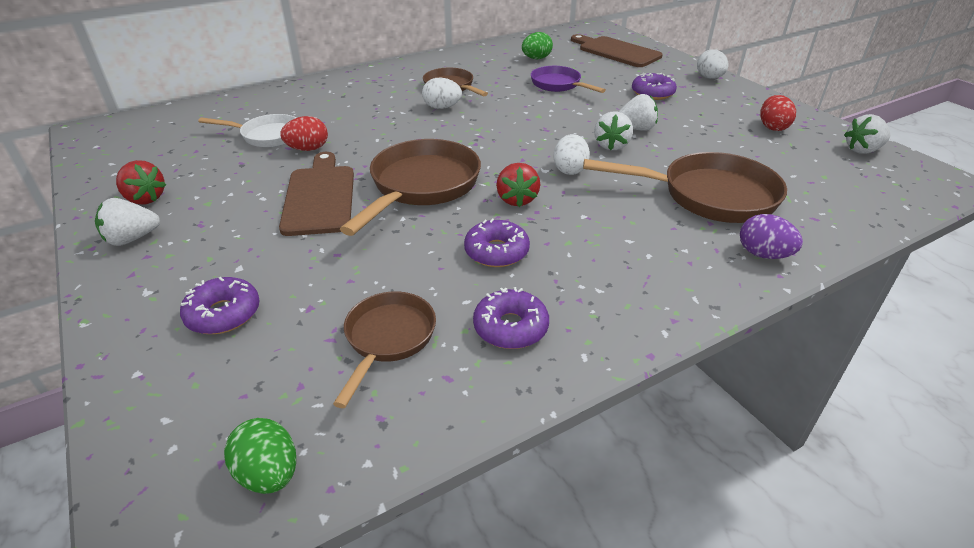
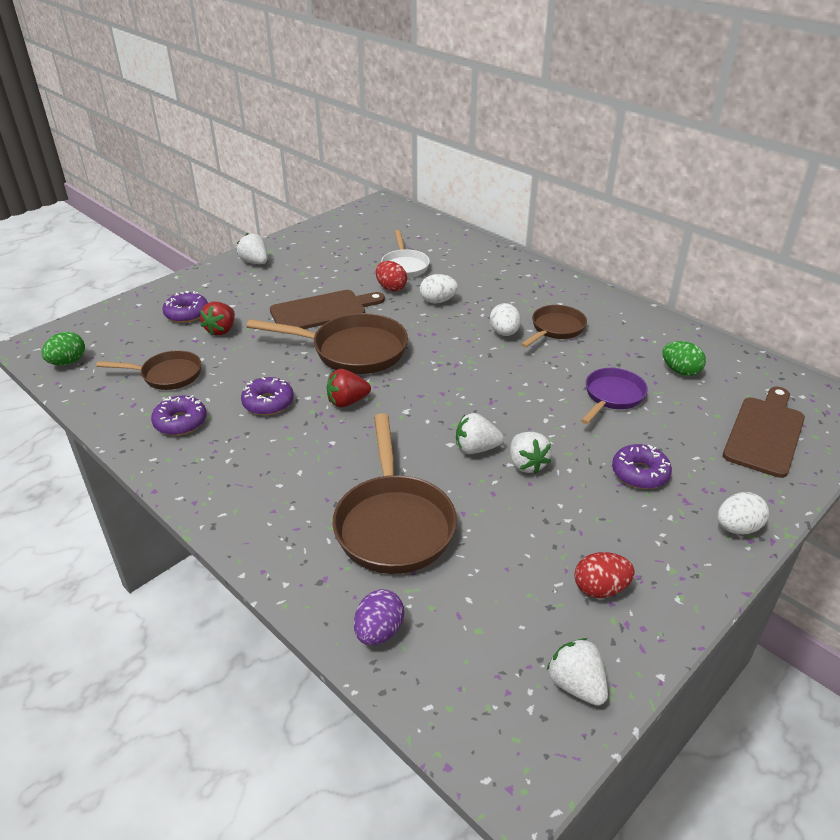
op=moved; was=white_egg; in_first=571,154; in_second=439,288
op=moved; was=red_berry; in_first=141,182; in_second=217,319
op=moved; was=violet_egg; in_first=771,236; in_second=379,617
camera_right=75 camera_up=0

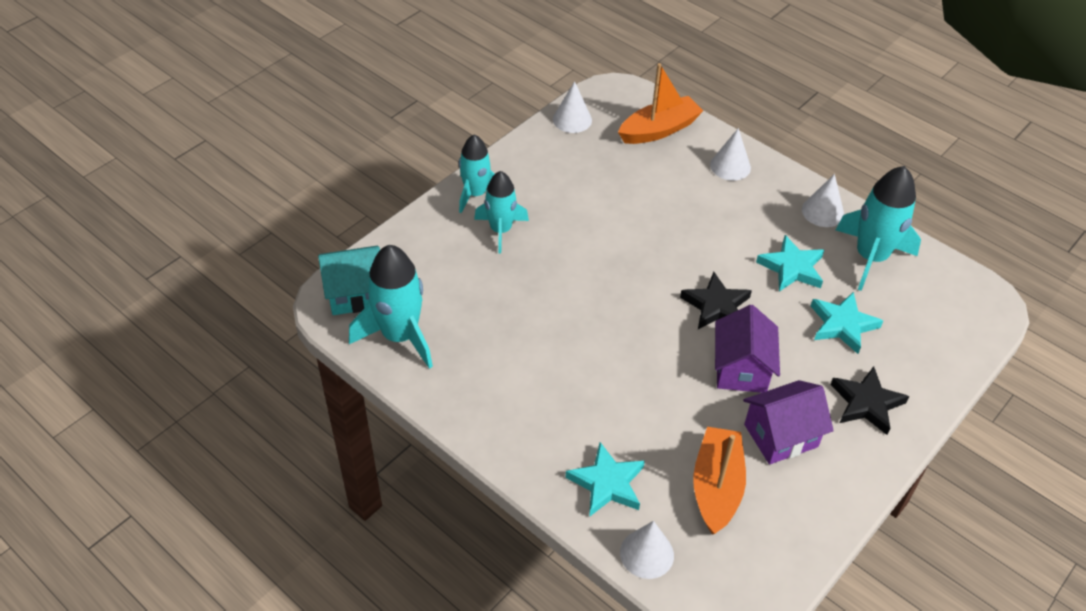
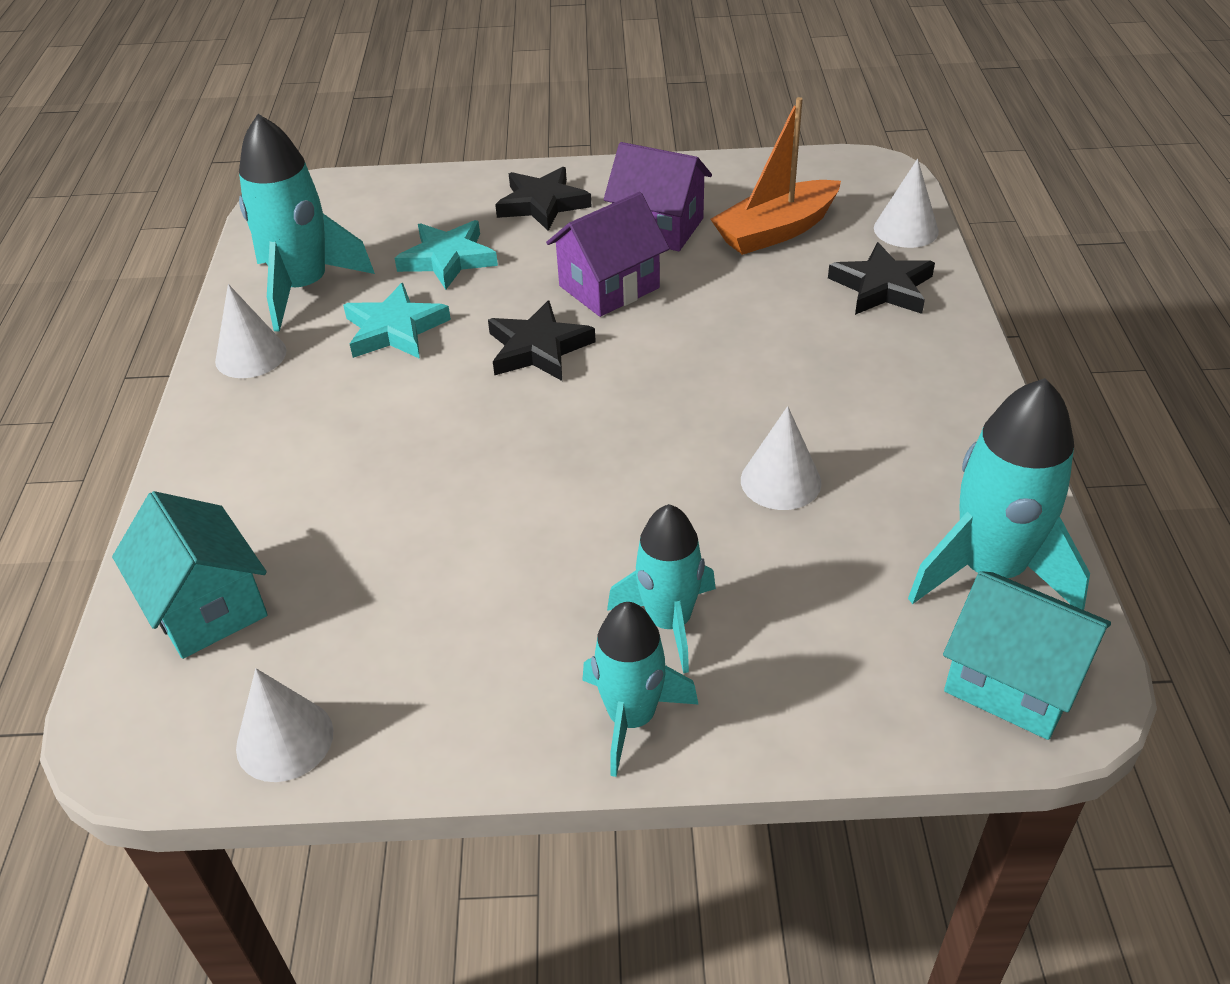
op=replaced; was=orange_boat; now=turquoise_house; in_first=660,103; in_second=190,575
op=moved; was=white_solid_cone; in_first=730,154; in_second=781,458
op=recoloured; was=turquoise_star; now=ebony_star; in_first=605,479; in_second=881,278
camera_right=-130 camera_up=-5

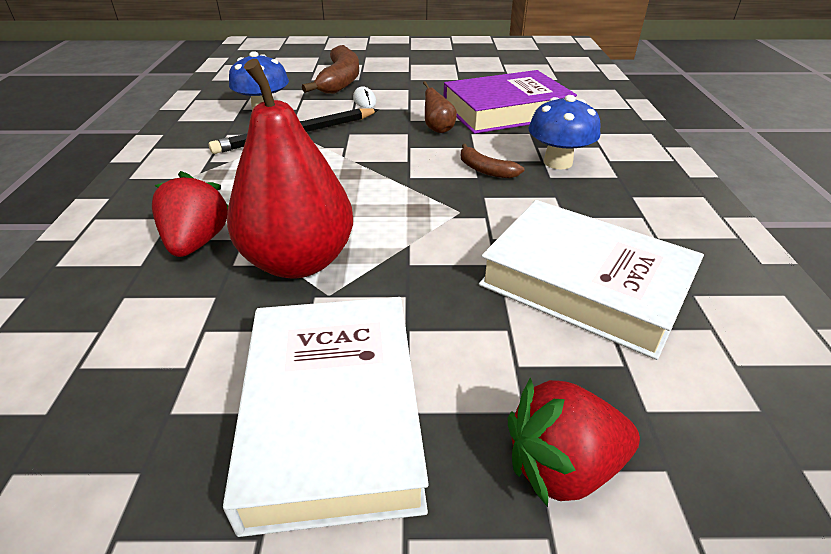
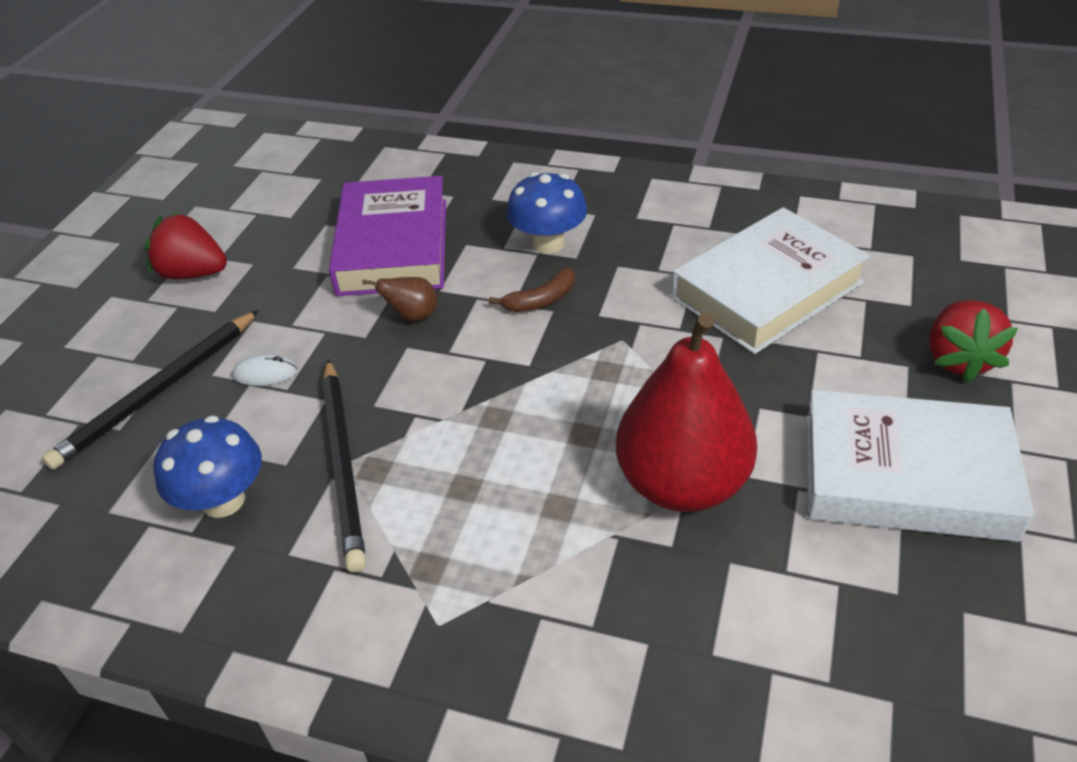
op=replaced; was=dark_brown_banana; now=ebony_wooden_pencil; in_first=330,69; in_second=150,390
op=moved; was=red_berry; in_first=190,214; in_second=186,245
camera_right=-70 camera_up=5

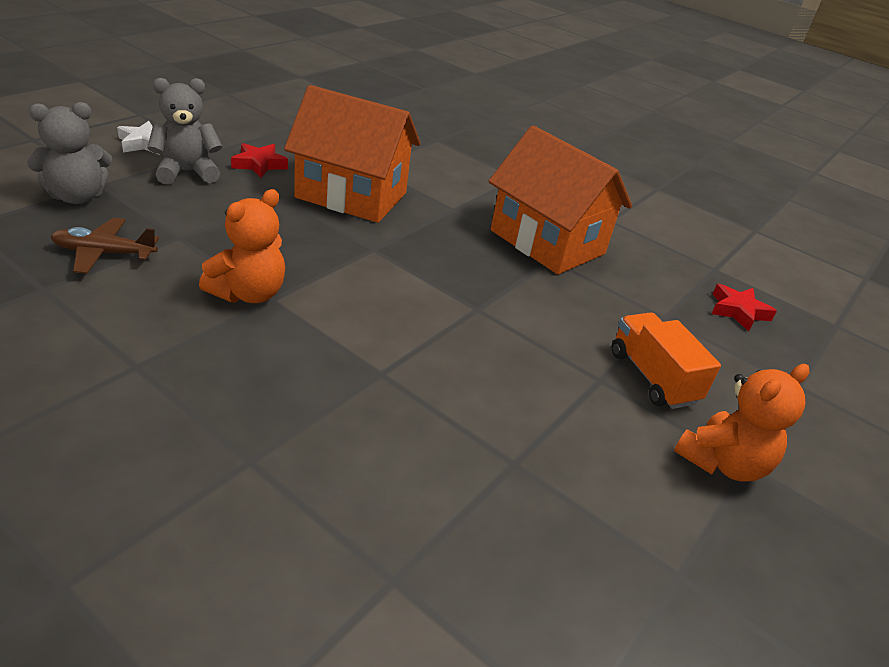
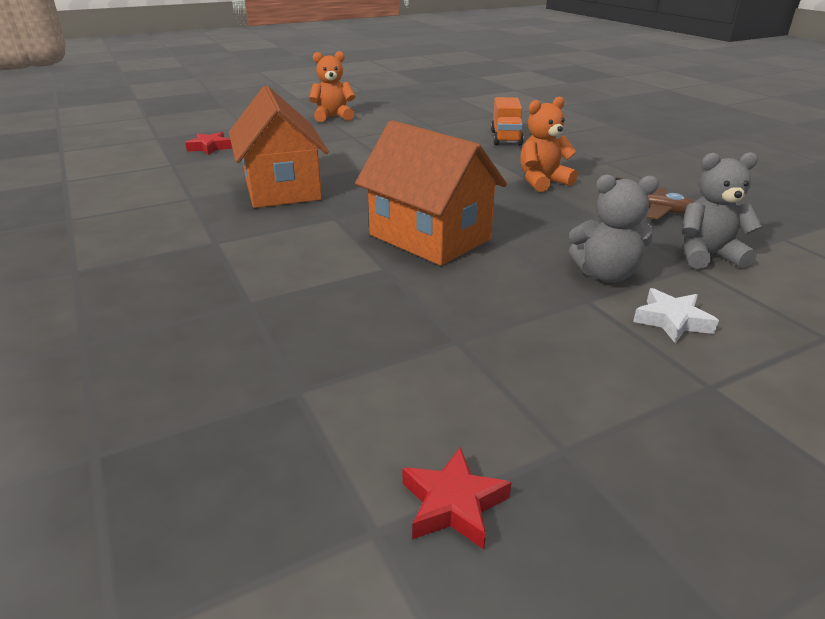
op=moved; was=red_star; in_first=259,160; in_second=457,498
op=moved; was=orange_lorry; in_first=666,360; in_second=507,121
camera_right=-150 camera_up=-5

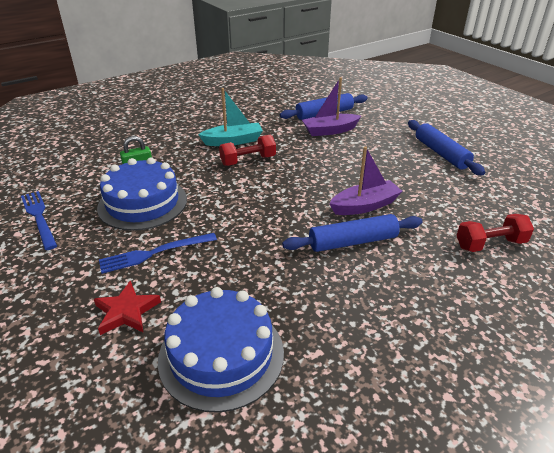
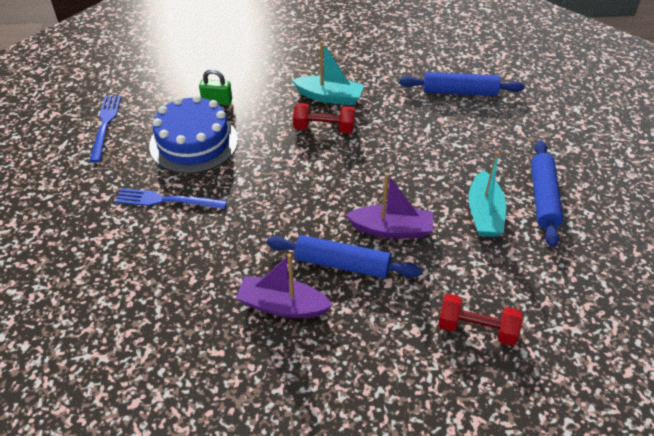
op=moved; was=violet_boat; in_first=331,106; in_second=284,286
op=removed; was=red_star; in_first=127,308
op=removed; was=cobalt_gateau; in_first=221,350
op=added; now=turquoise_boat; in_second=487,194
camera_right=30 camera_up=10

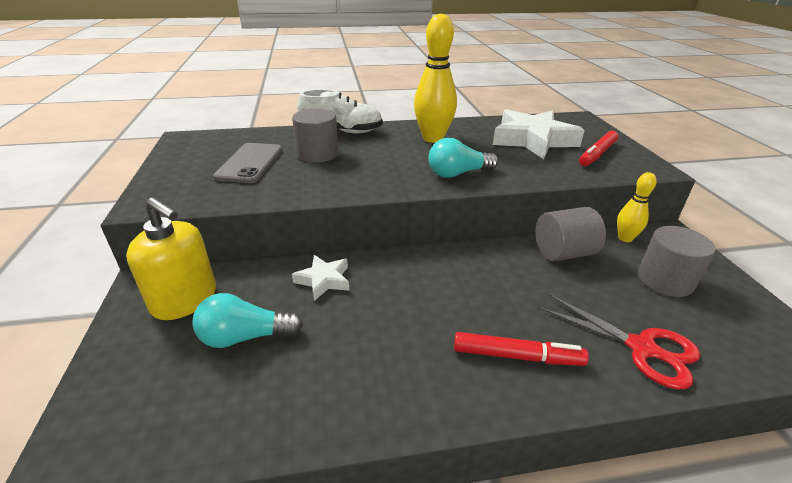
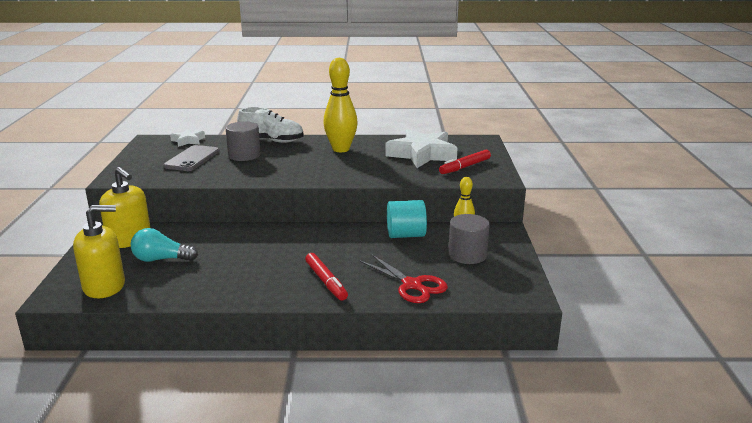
op=removed; was=turquoise_light_bulb; in_first=463,158
op=recoloured; was=gray_cylinder; now=turquoise_cylinder; in_first=571,234; in_second=407,219
op=moved; was=white_star; in_first=321,278; in_second=187,138
op=turned; was=red_marker_pen; in_first=521,349; in_second=326,277; clockwise=45
op=added; now=golden_soap_pump; in_second=99,251
camera_right=10 camera_up=-10

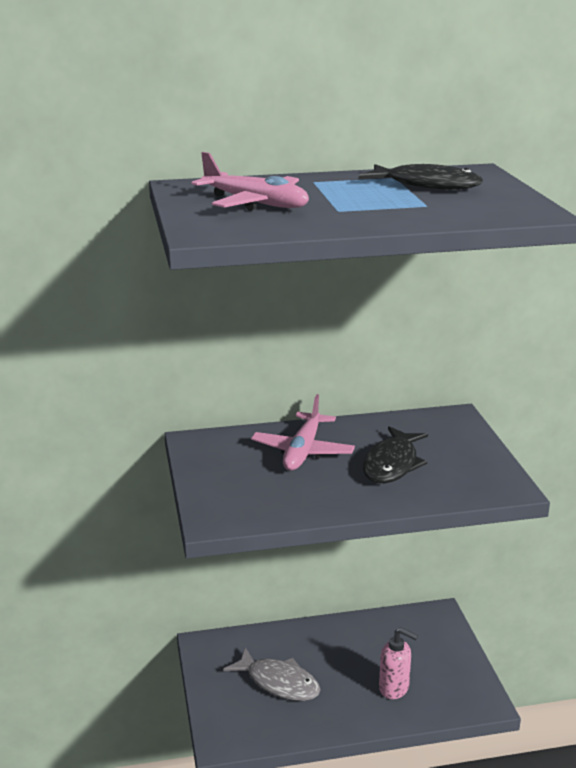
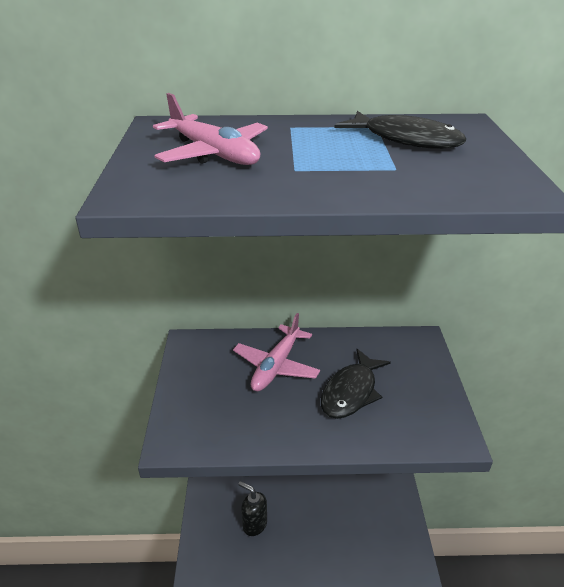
op=removed; was=rosy_soap_pump; in_first=398,663
op=replaced; was=gray_fish_figure; now=ebony_soap_pump; in_first=272,674; in_second=252,508
camera_right=10 camera_up=10

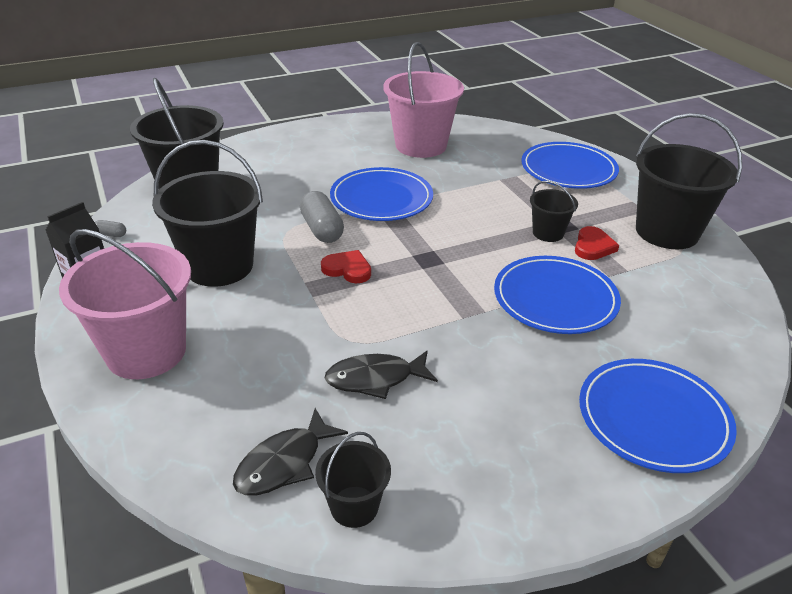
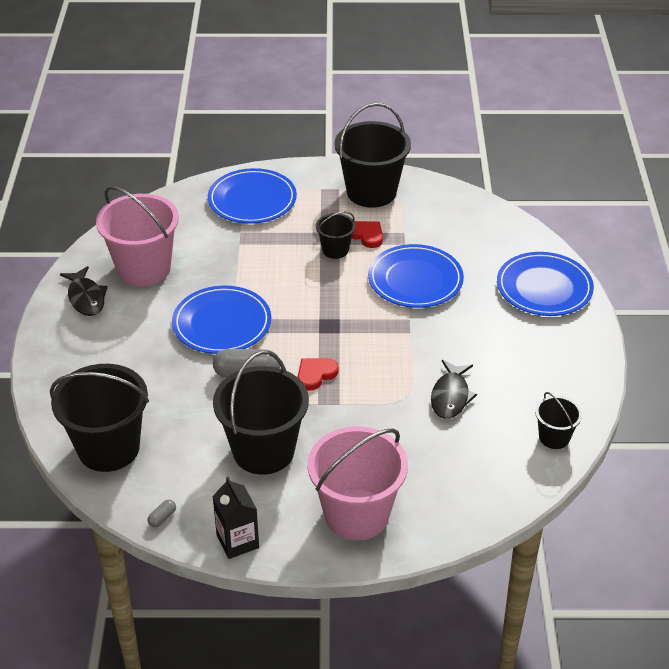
op=moved; was=ebony_fish_figure; in_first=290,451; in_second=84,291
camera_right=-65 camera_up=5

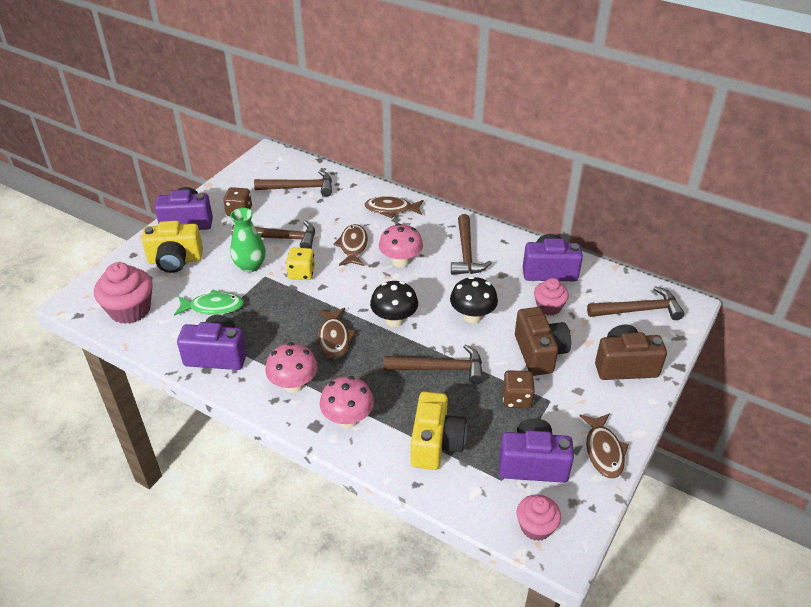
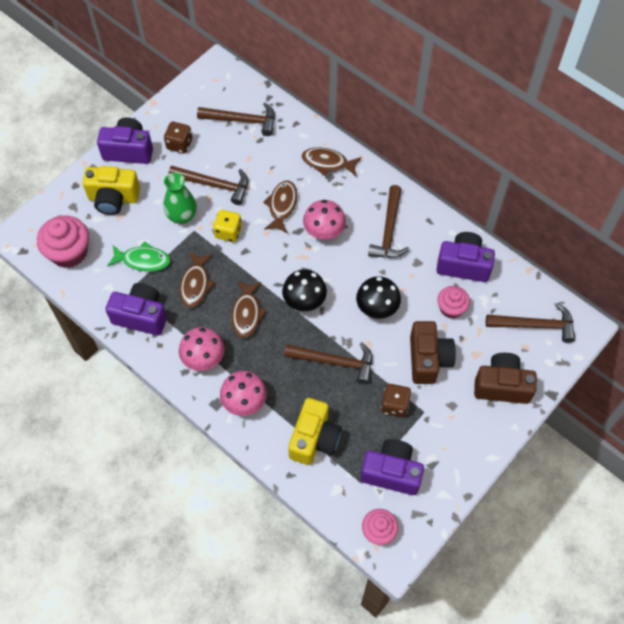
op=moved; was=dark_brown_fish_figure; in_first=604,446; in_second=197,280
camera_right=10 camera_up=20

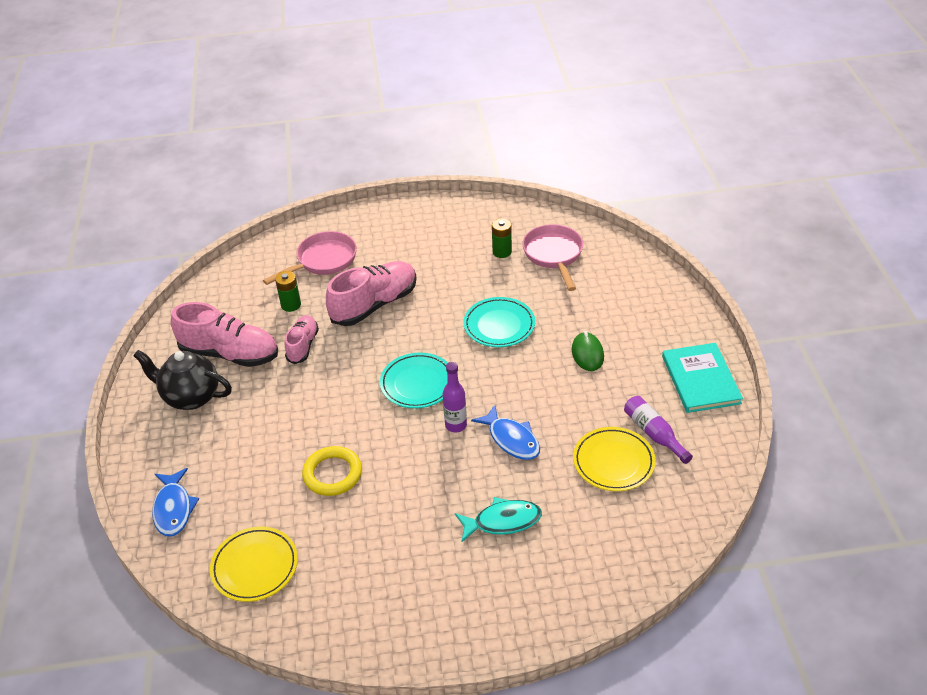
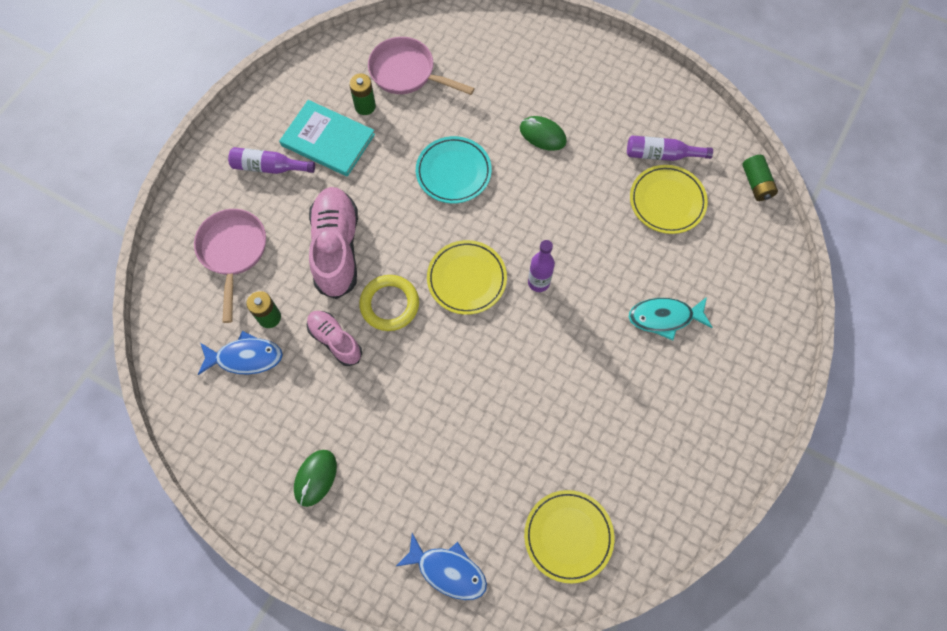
op=removed; was=rosy_lace-up_shoe; in_first=224,334
op=moved; was=turquoise_hardcover; in_first=702,378; in_second=327,138
op=replaced; was=ebony_tea_pot; now=emerald_computer_mouse; in_first=182,380; in_second=315,478
op=recoloured; was=turquoise_dinner_plate; now=golden_dinner_plate; in_first=414,380; in_second=467,277
op=moved; was=cobalt_fish_figure; in_first=505,432; in_second=240,353
op=moved; was=golden_hoop; in_first=332,471; in_second=389,303
op=turned; was=turquoise_fish_figure; in_first=498,519; in_second=671,319; clockwise=-120
op=added; now=violet_bottle; in_second=271,160
op=added; now=emerald_power_cell; in_second=760,178
camera_right=-55 camera_up=25

